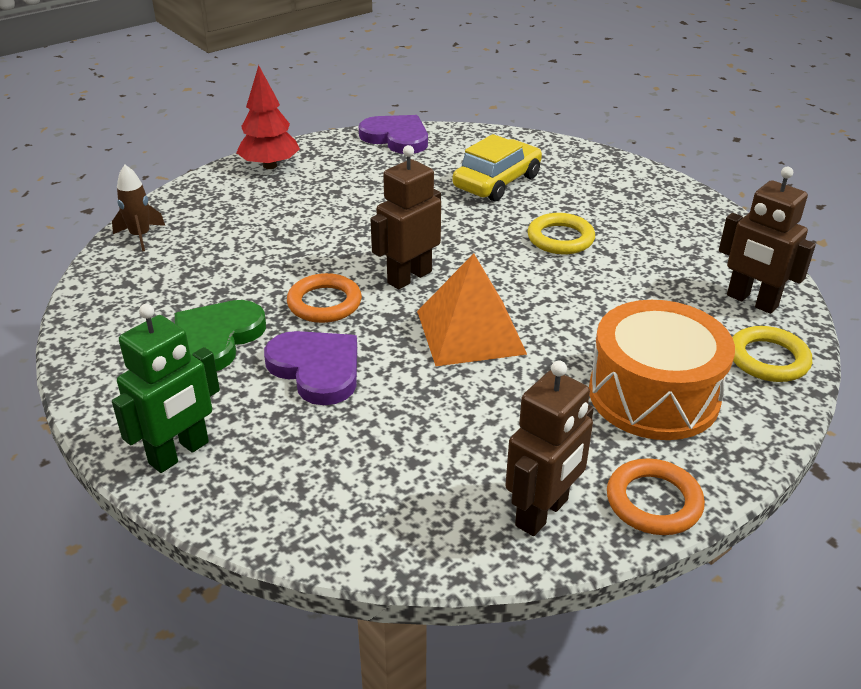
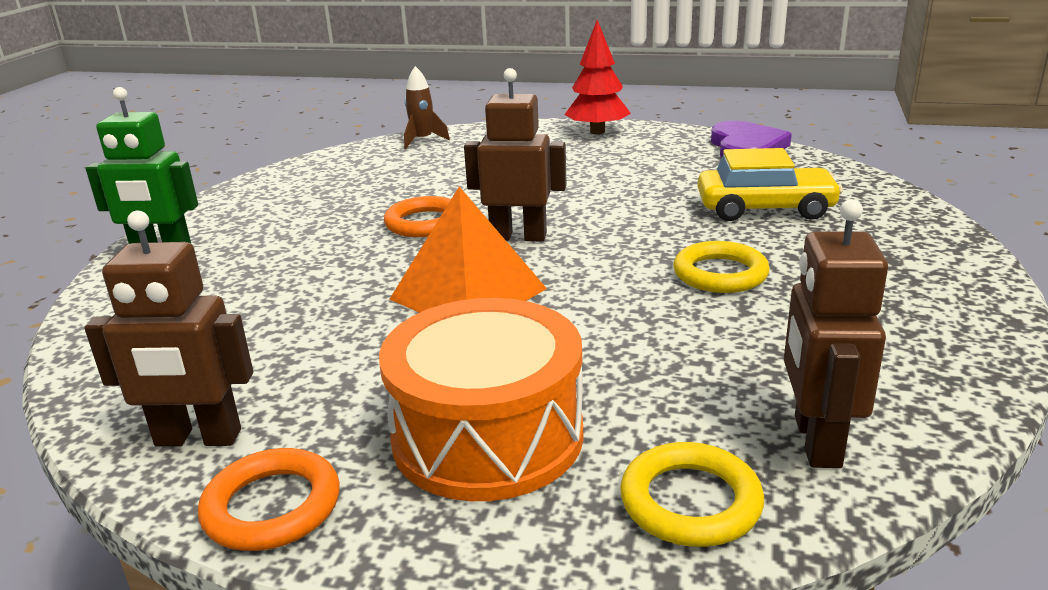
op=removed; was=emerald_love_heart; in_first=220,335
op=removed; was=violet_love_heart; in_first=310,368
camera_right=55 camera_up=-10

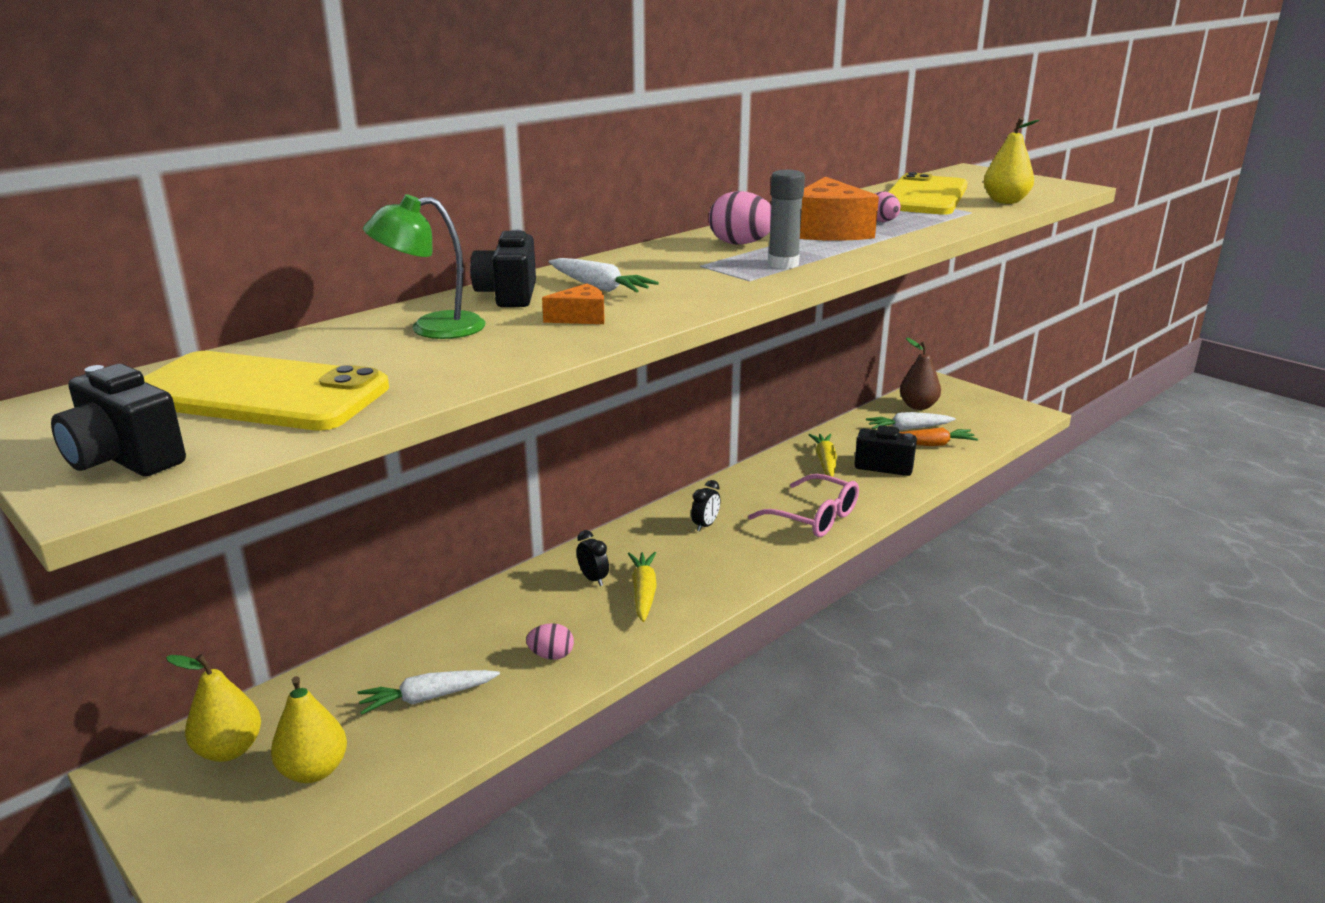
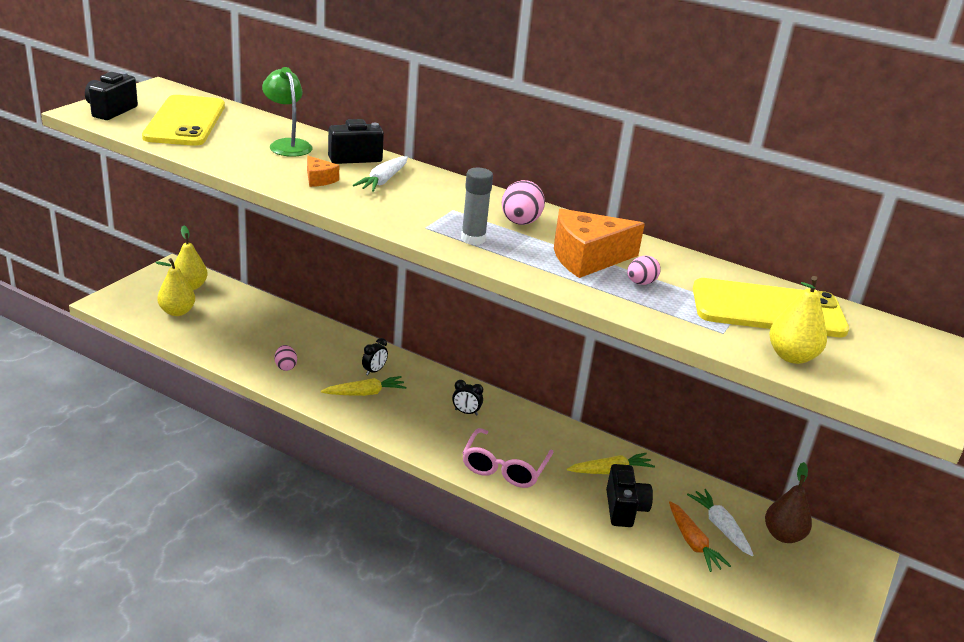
op=removed; was=white_toy_carrot; in_first=428,692
camera_right=70 camera_up=5

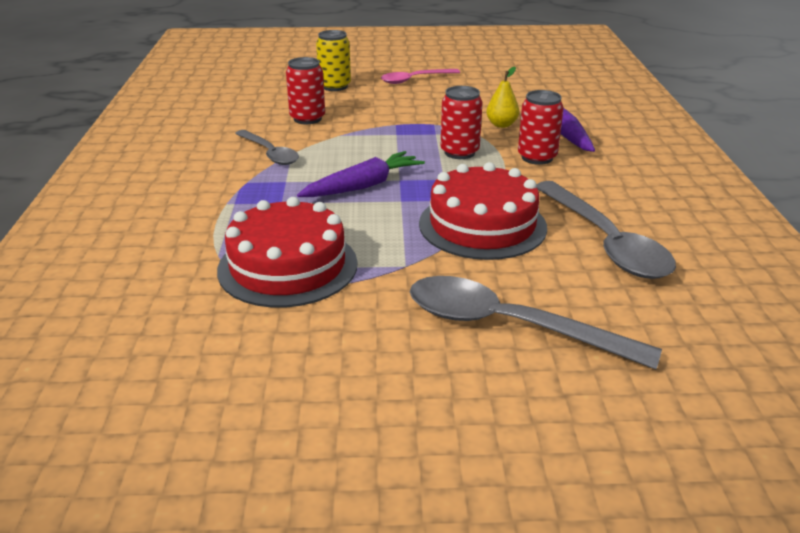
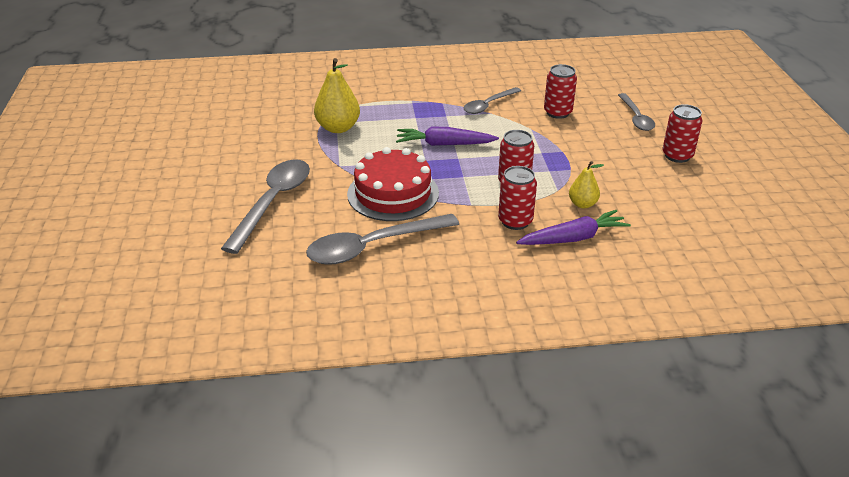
op=replaced; was=golden_can; now=gray_tablespoon; in_first=333,60; in_second=636,112
op=replaced; was=rosy_tablespoon; now=red_can; in_first=420,76; in_second=682,133
op=turned; was=violet_toy_carrot; in_first=361,174; in_second=447,136; clockwise=135
op=replaced; was=red_gateau; now=golden_toy_pear; in_first=287,252; in_second=337,95
camera_right=85 camera_up=5

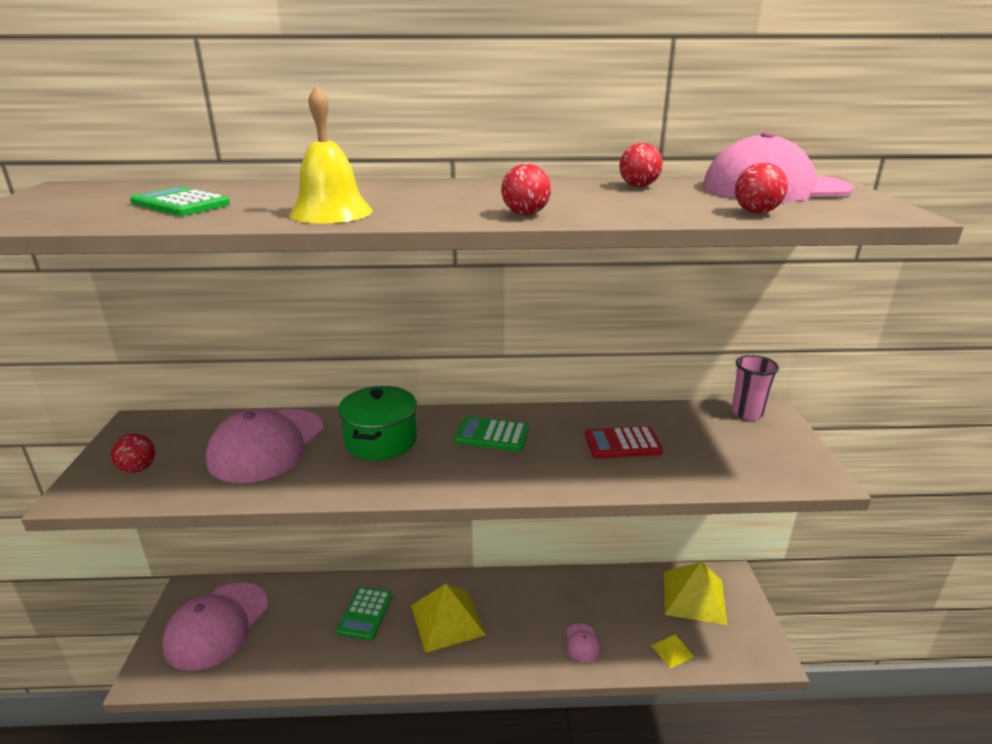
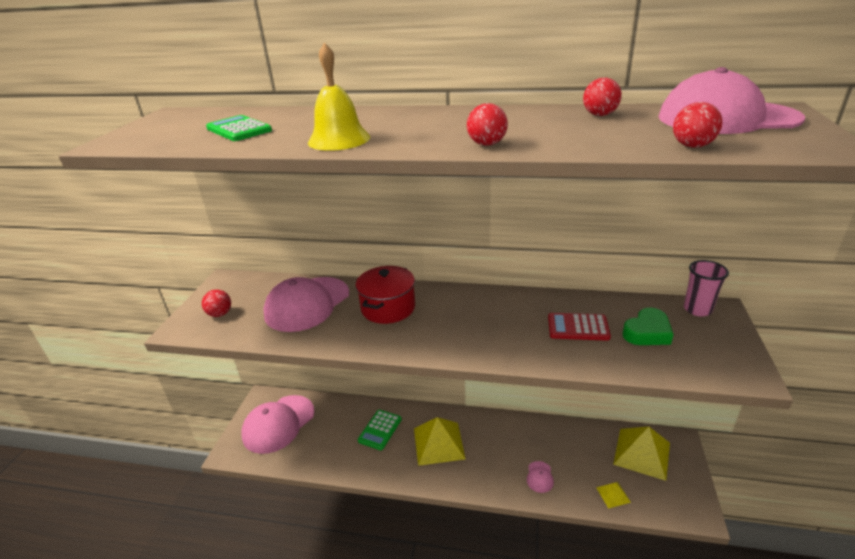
op=recoloured; was=emerald_cooking_pot; now=red_cooking_pot; in_first=377,423; in_second=385,295
op=removed; was=emerald_pocket_calculator; in_first=491,433
op=added; now=emerald_love_heart; in_second=648,326
camera_right=15 camera_up=5

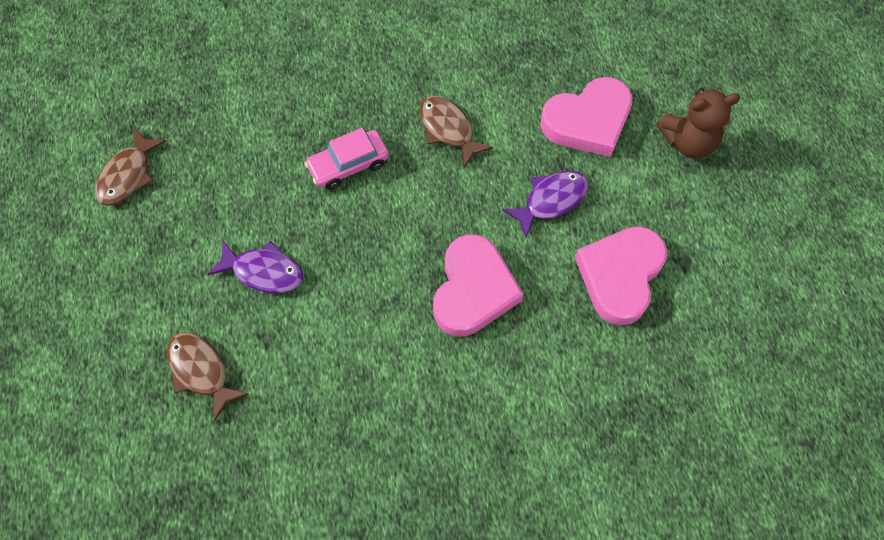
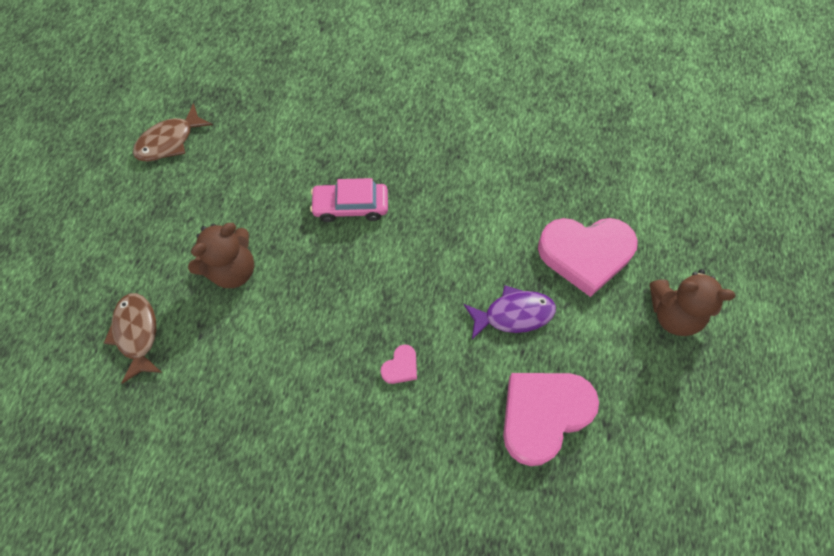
op=removed; was=dark_brown_fish_figure; in_first=456,132
op=resized; was=rosy_love_heart; in_first=478,285; in_second=399,364; ratio=0.42
op=replaced; was=violet_fish_figure; now=dark_brown_stuffed_bear; in_first=256,267; in_second=221,255
camera_right=25 camera_up=0

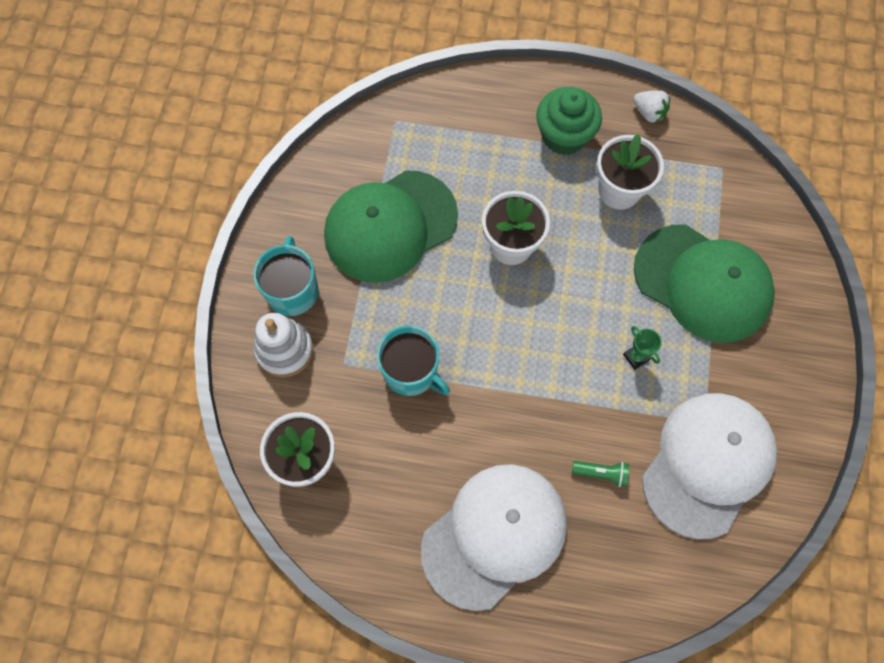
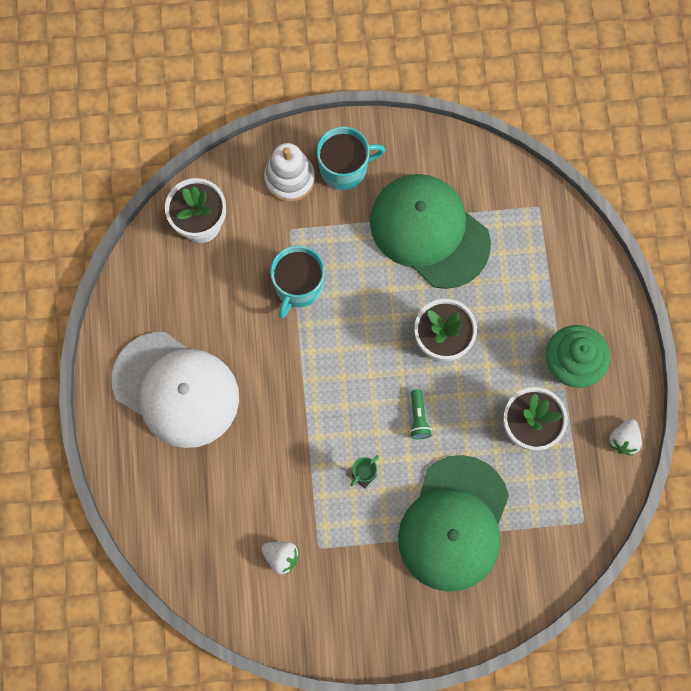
op=replaced; was=white_cap; now=white_berry; in_first=709,466; in_second=280,558
op=moved; was=emerald_torch; in_first=600,474; in_second=421,414
camera_right=75 camera_up=5

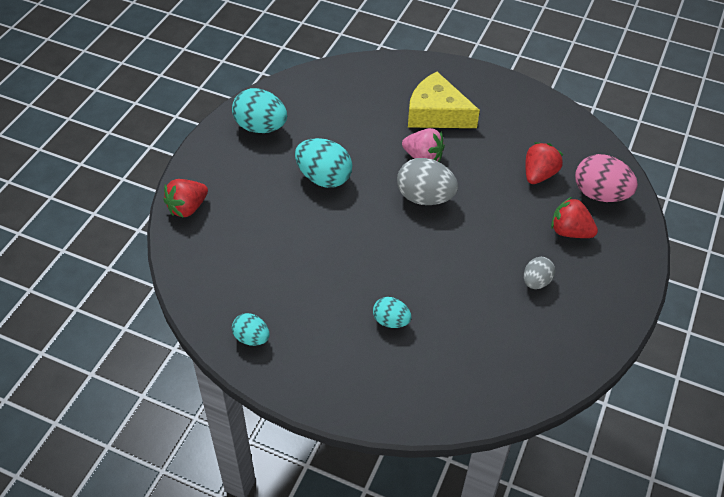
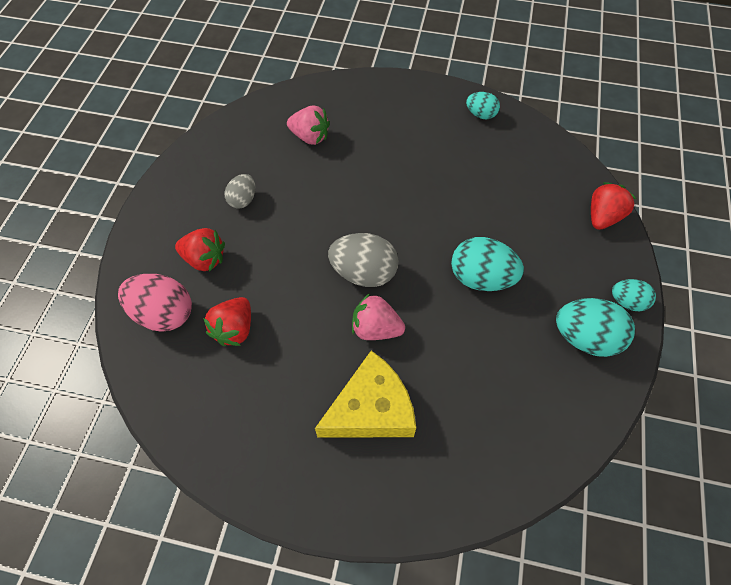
op=turned; was=golden_piece_of_cheese; in_first=444,100; in_second=365,394; clockwise=-45
op=moved; was=turquoise_egg; in_first=392,312; in_second=634,295
op=added; now=rosy_berry; in_second=308,125
camera_right=170 camera_up=10

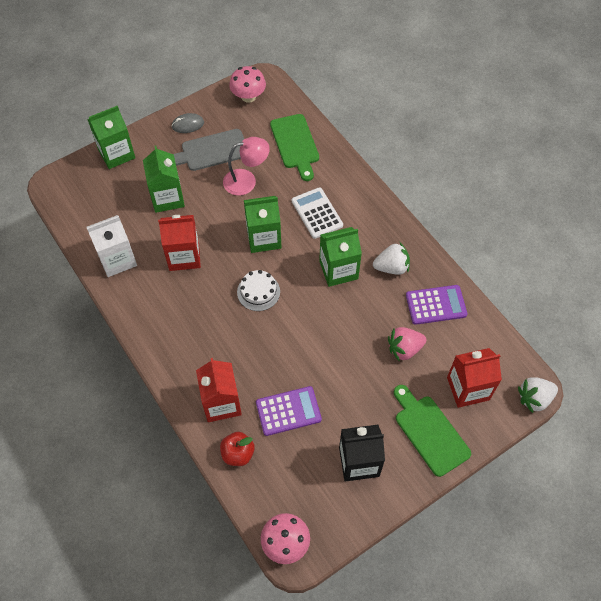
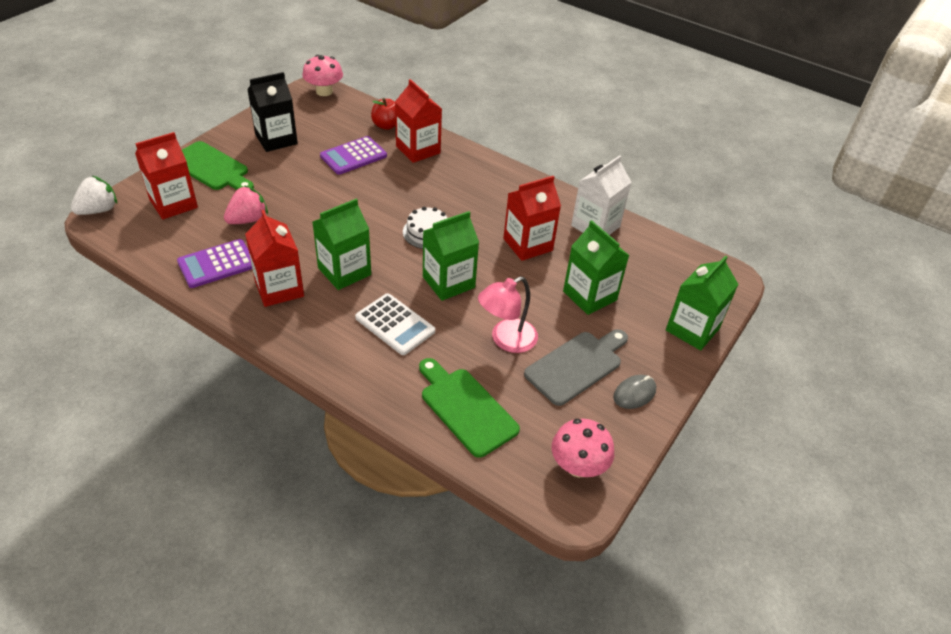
op=replaced; was=white_berry; now=red_juice_carton; in_first=391,258; in_second=274,258
camera_right=155 camera_up=-15

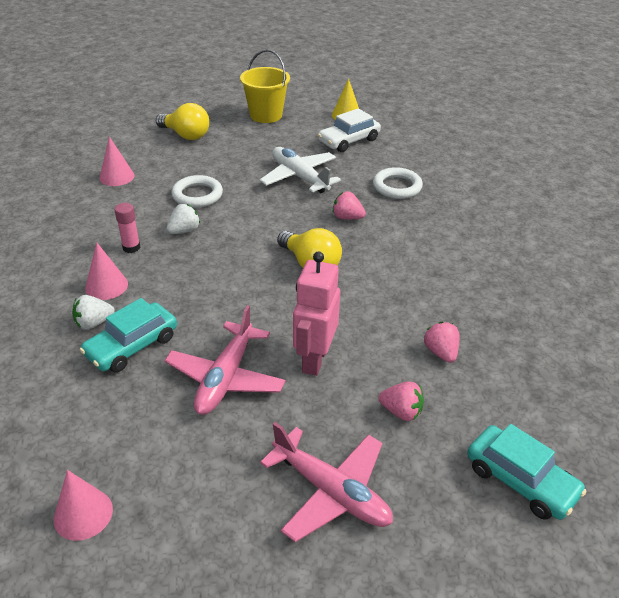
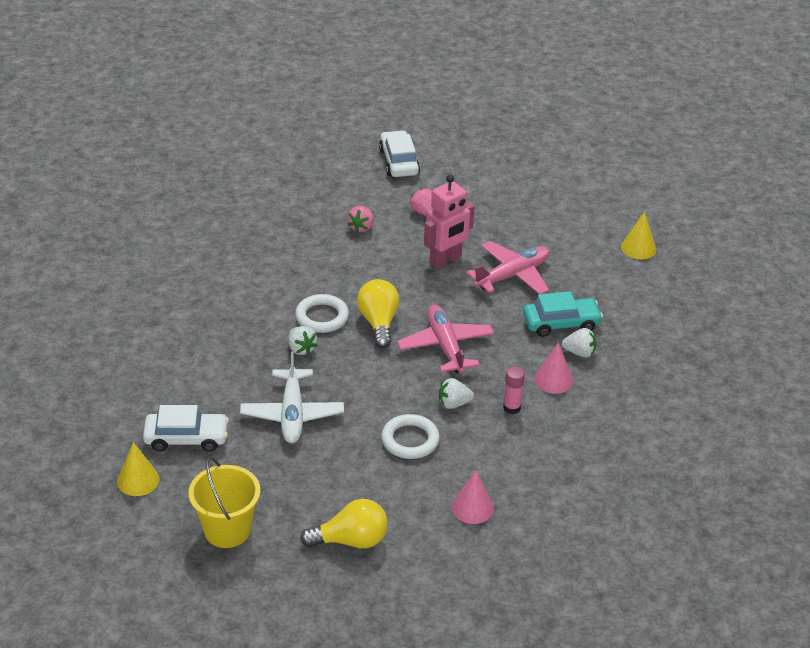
op=turned; was=golden_light_bulb; in_first=182,121; in_second=344,523; clockwise=105
op=moved; was=white_hoop; in_first=398,183; in_second=322,313
op=recoloured; was=rosy_berry; now=white_berry; in_first=349,205; in_second=302,340
op=moved; was=rosy_plane; in_first=326,482; in_second=445,339
op=recoloured; was=turquoise_car; now=white_car; in_first=527,472; in_second=399,153
op=recoloured; was=rosy_solid_cone; now=golden_solid_cone; in_first=83,505; in_second=638,235
camera_right=-145 camera_up=0

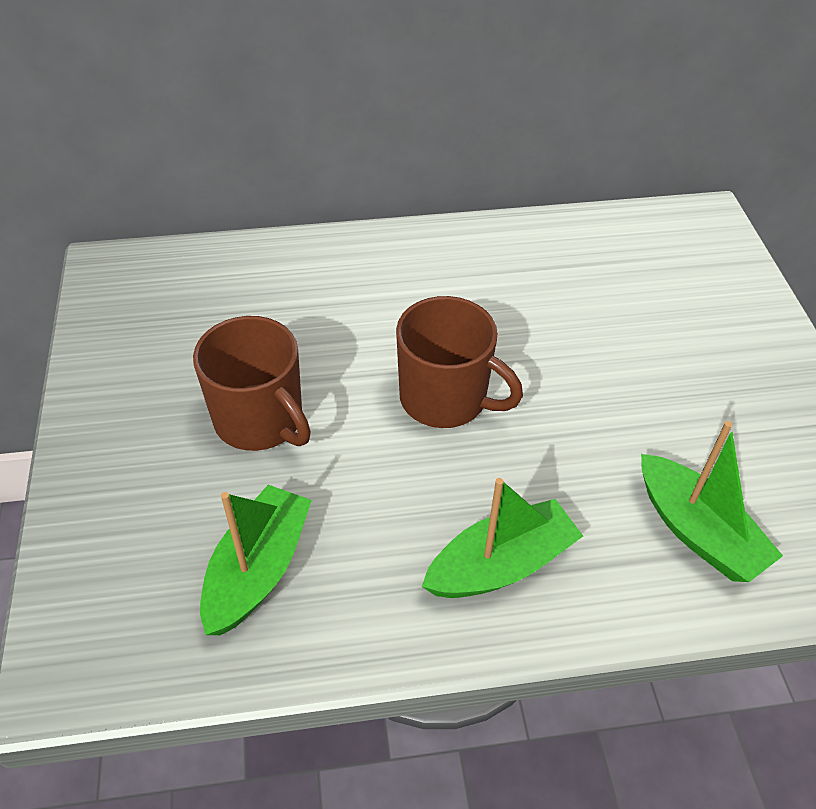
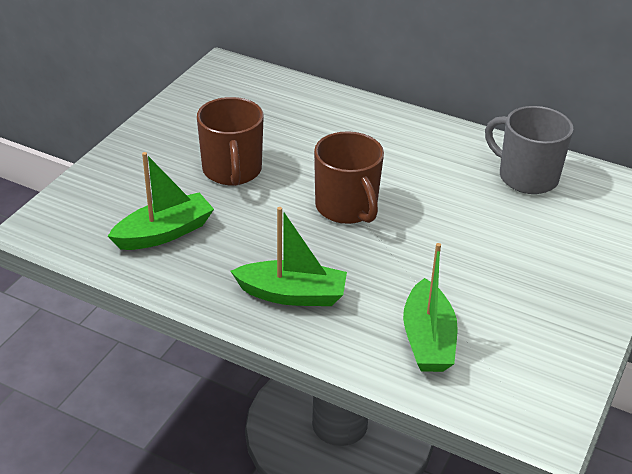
op=added; now=gray_tea_mug; in_second=529,150
camera_right=35 camera_up=-10

